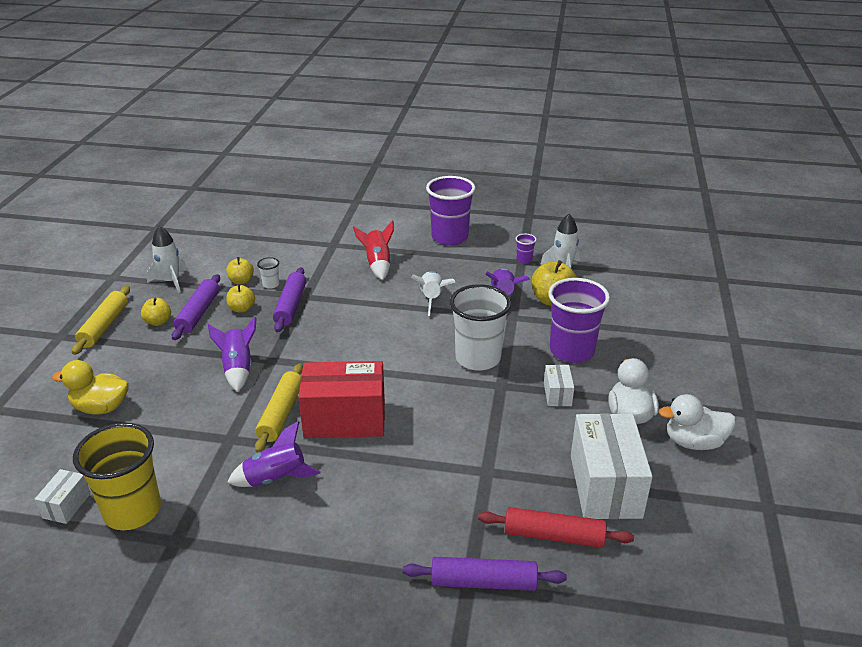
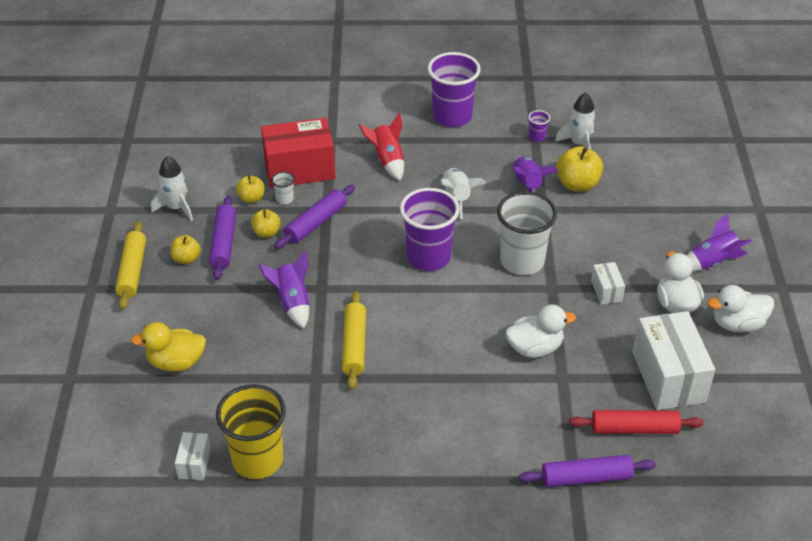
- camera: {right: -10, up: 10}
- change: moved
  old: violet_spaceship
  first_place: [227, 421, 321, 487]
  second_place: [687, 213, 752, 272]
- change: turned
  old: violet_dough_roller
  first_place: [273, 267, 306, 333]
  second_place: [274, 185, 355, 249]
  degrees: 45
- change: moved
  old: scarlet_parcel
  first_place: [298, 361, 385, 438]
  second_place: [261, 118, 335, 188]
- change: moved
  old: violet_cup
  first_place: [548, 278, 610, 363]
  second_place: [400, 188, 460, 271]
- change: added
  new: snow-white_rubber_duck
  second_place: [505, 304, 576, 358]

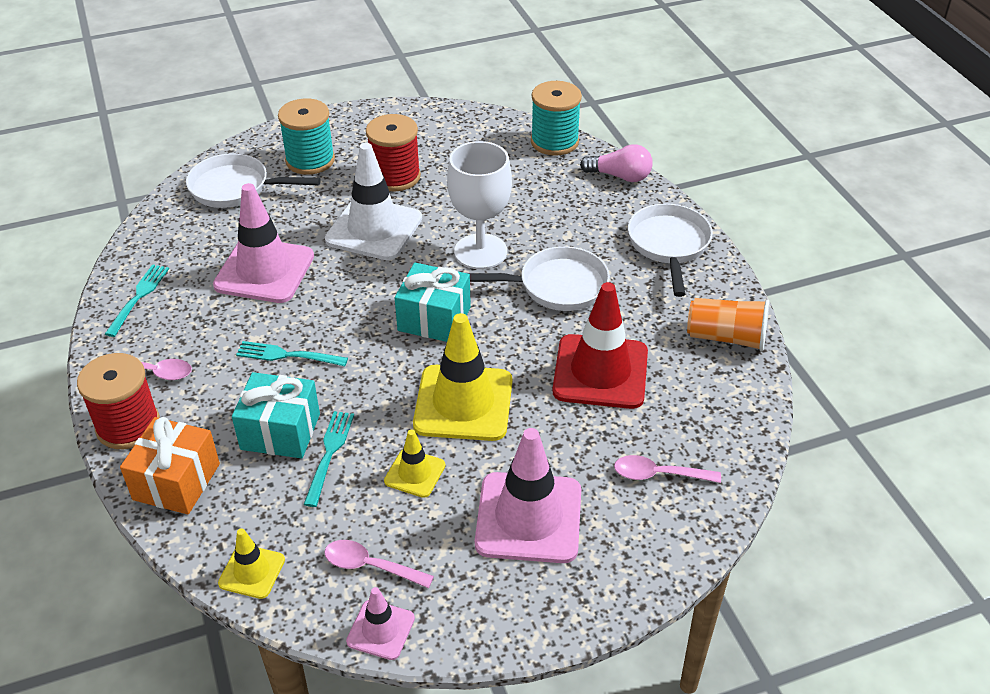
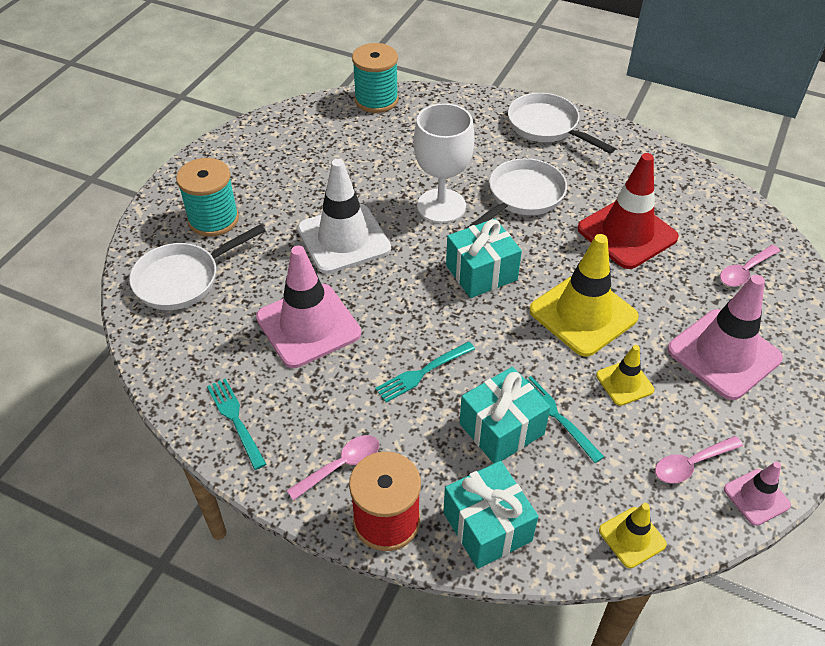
- camera: {right: -45, up: 5}
- change: recoloured
  old: orange-coloured_wrapped_gift
  new: teal_wrapped_gift
  first_place: [120, 417, 220, 514]
  second_place: [443, 461, 538, 569]
- change: removed
  old: scarlet_spool
  first_place: [366, 114, 421, 192]
- change: removed
  old: pink_light_bulb
  first_place: [580, 144, 653, 182]
- change: removed
  old: orange-coloured_cup
  first_place: [687, 298, 769, 351]

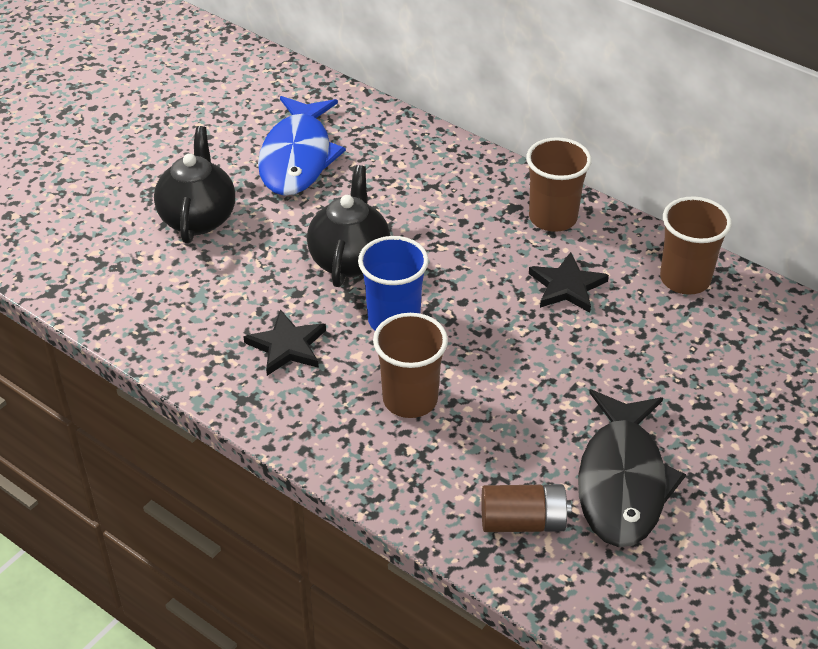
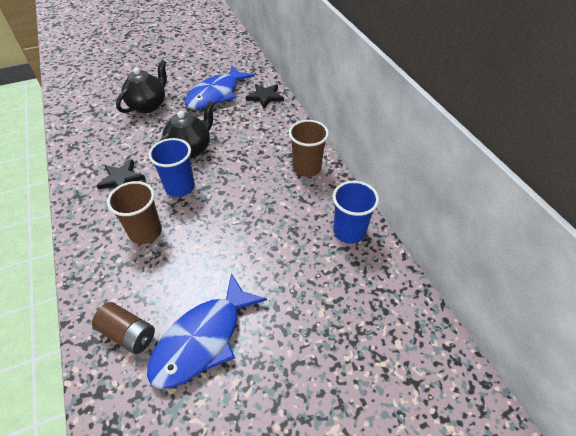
- camera: {right: 30, up: 5}
- change: moved
  old: jet-black_star
  first_place: [529, 252, 609, 313]
  second_place: [246, 84, 284, 109]
- change: recoloured
  old: jet-black_fish_figure
  new: royal_blue_fish_figure
  first_place: [578, 390, 686, 547]
  second_place: [147, 273, 267, 389]
- change: recoloured
  old: brown_cup
  new: royal_blue_cup
  first_place: [660, 197, 732, 295]
  second_place: [333, 181, 379, 244]

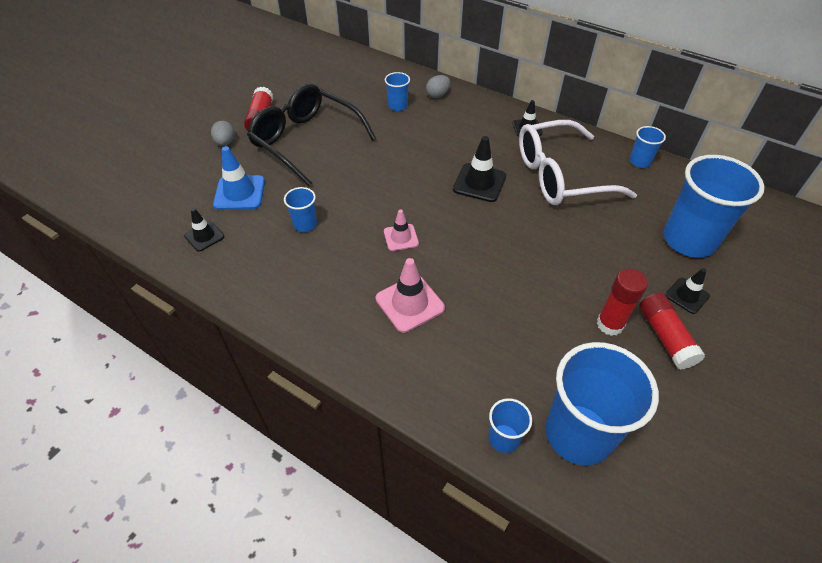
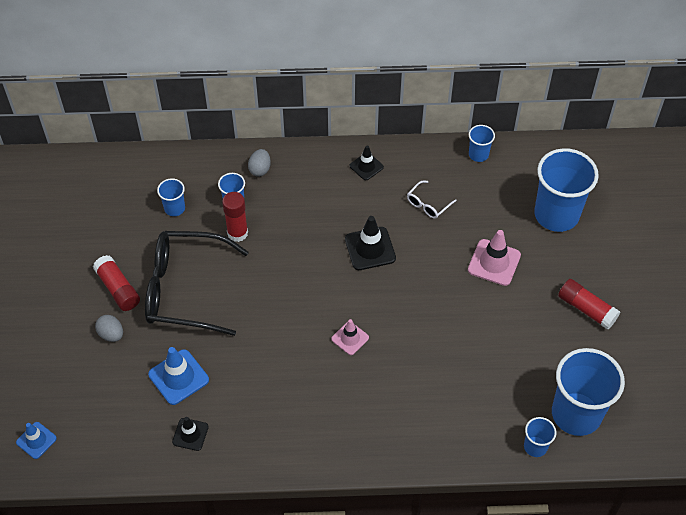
- camera: {right: -35, up: 5}
- change: moved
  old: royal_blue_cup
  first_place: [284, 187, 317, 232]
  second_place: [157, 178, 185, 216]
- change: moved
  old: pink_road_cone
  first_place: [376, 258, 445, 333]
  second_place: [468, 230, 521, 286]
- change: resized
  old: snow-white_glasses
  first_place: [519, 120, 637, 205]
  second_place: [407, 181, 457, 219]
  factor: 0.4
- change: moved
  old: scarlet_stick_of_glue
  first_place: [596, 269, 648, 336]
  second_place: [222, 192, 248, 242]
- change: removed
  old: jet-black_road_cone
  first_place: [665, 268, 710, 314]
- change: added
  new: royal_blue_road_cone
  second_place: [16, 422, 57, 459]

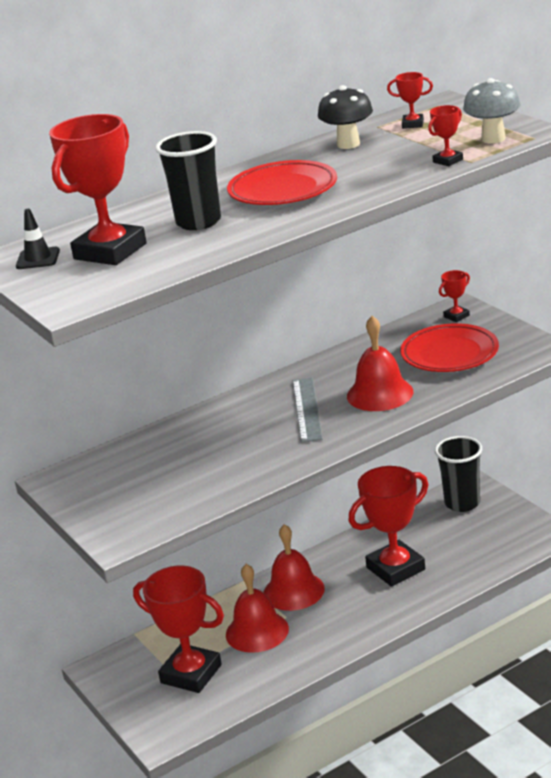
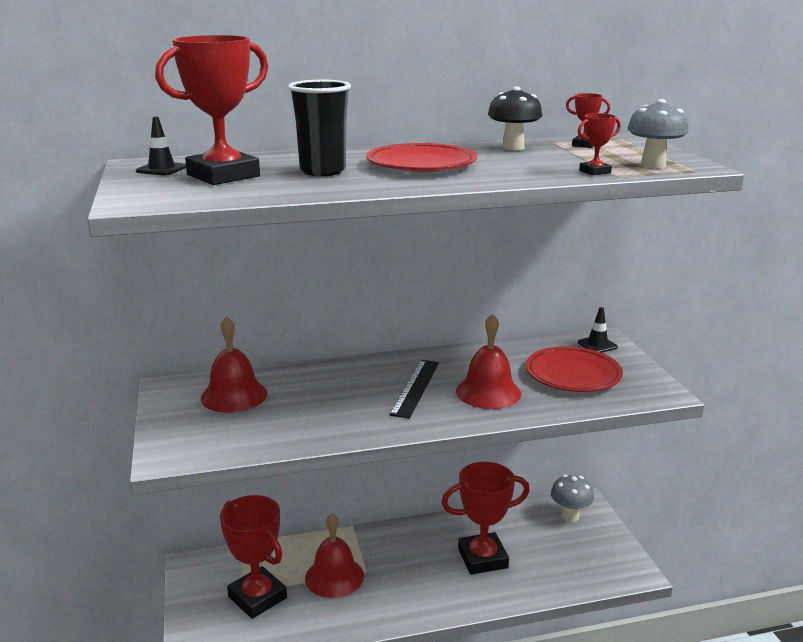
- camera: {right: 15, up: -5}
- change: moved
  old: scarlet_school_bell
  first_place: [264, 524, 325, 611]
  second_place: [201, 317, 267, 413]
- change: recoloured
  old: ash-grey_ruler
  new: jet-black_ruler
  first_place: [293, 378, 322, 442]
  second_place: [390, 360, 439, 419]
- change: replaced
  old: jet-black_cup
  new: ash-grey_mushroom
  first_place: [435, 436, 482, 512]
  second_place: [551, 475, 594, 522]
- change: replaced
  old: scarlet_prize_cup
  new: jet-black_road_cone
  first_place: [439, 270, 470, 322]
  second_place: [578, 307, 618, 353]

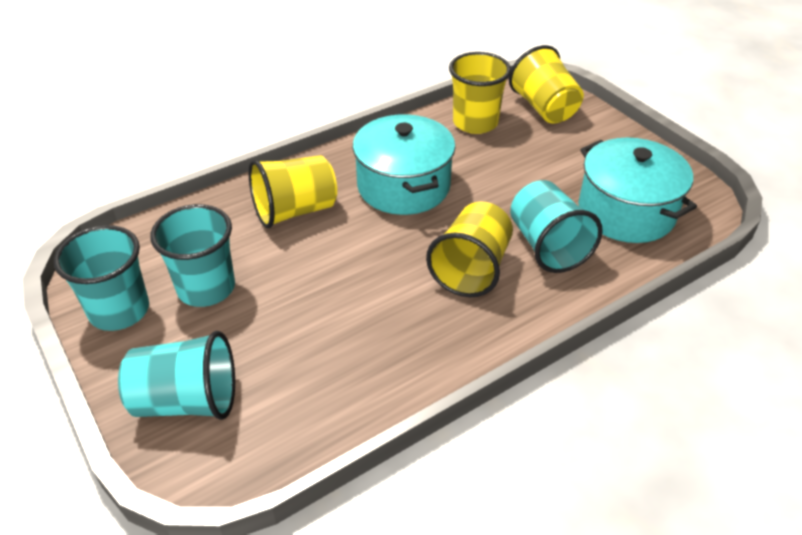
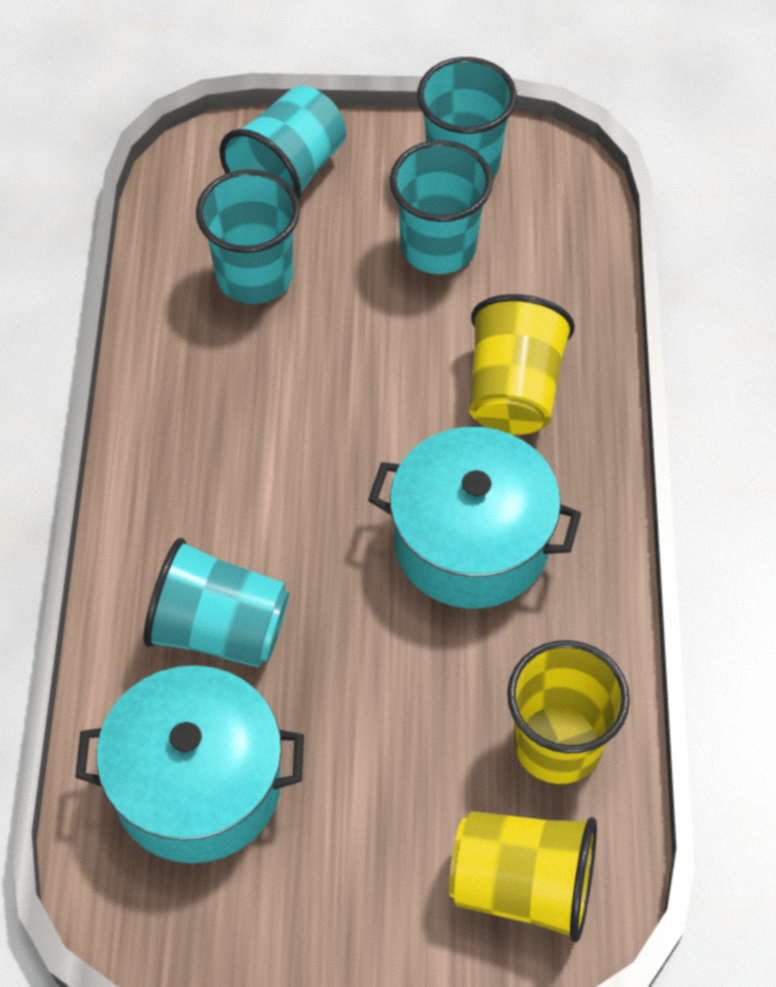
- camera: {right: 125, up: 15}
- change: removed
  old: yellow_cup
  first_place: [426, 201, 513, 297]
- change: added
  new: teal_cup
  second_place: [196, 169, 300, 304]

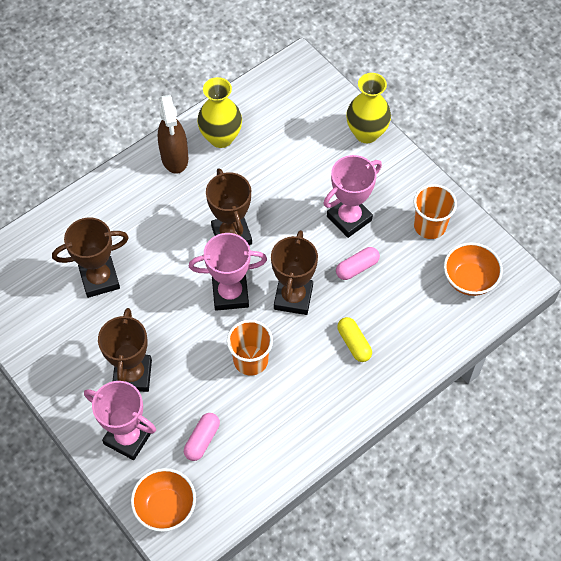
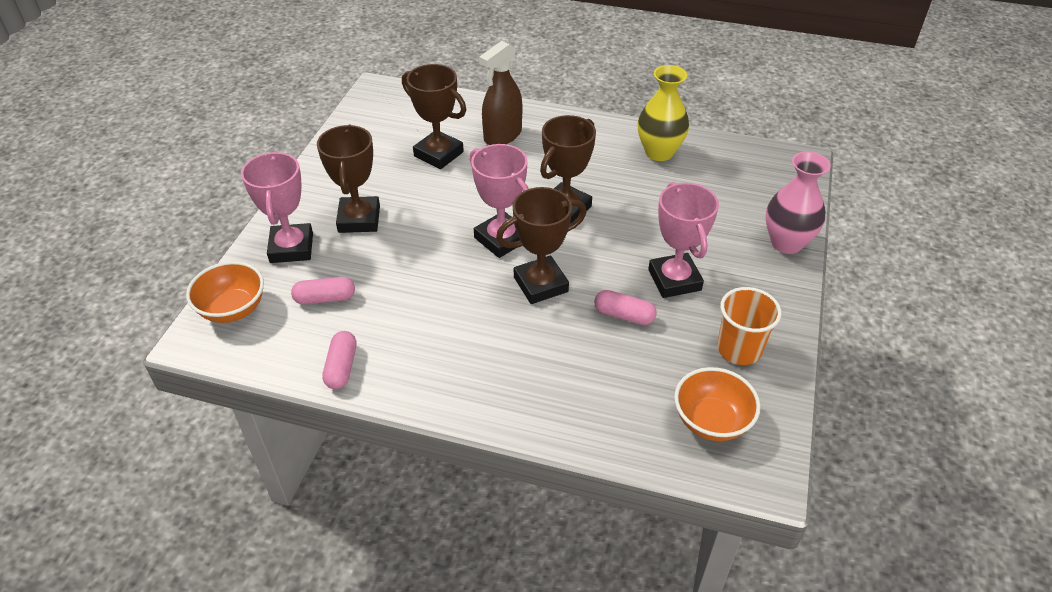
- camera: {right: 55, up: -15}
- change: turned
  old: brown_prize_cup
  first_place: [98, 308, 152, 392]
  second_place: [317, 125, 380, 233]
  degrees: -60
- change: moved
  old: brown_sprayer
  first_place: [158, 95, 188, 174]
  second_place: [479, 41, 522, 145]
- change: removed
  old: orange-coloured_cup
  first_place: [227, 320, 273, 376]
- change: turned
  old: pink_prize_cup
  first_place: [323, 155, 382, 238]
  second_place: [648, 182, 719, 298]
  degrees: 60
- change: removed
  old: yellow_pill
  first_place: [337, 317, 372, 362]
- change: recoloured
  old: yellow_flower_vase
  new: pink_flower_vase
  first_place: [346, 73, 391, 143]
  second_place: [766, 151, 831, 254]
- change: added
  new: pink_pill
  second_place: [322, 331, 356, 389]

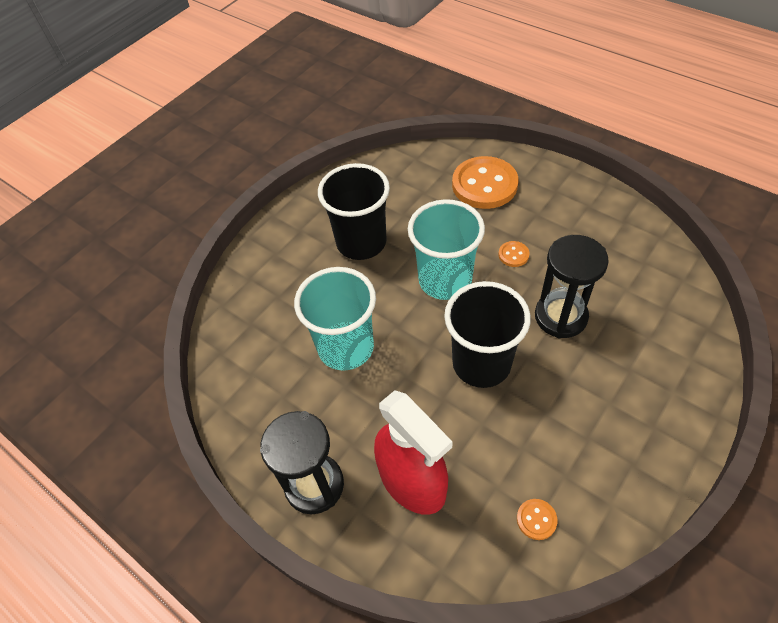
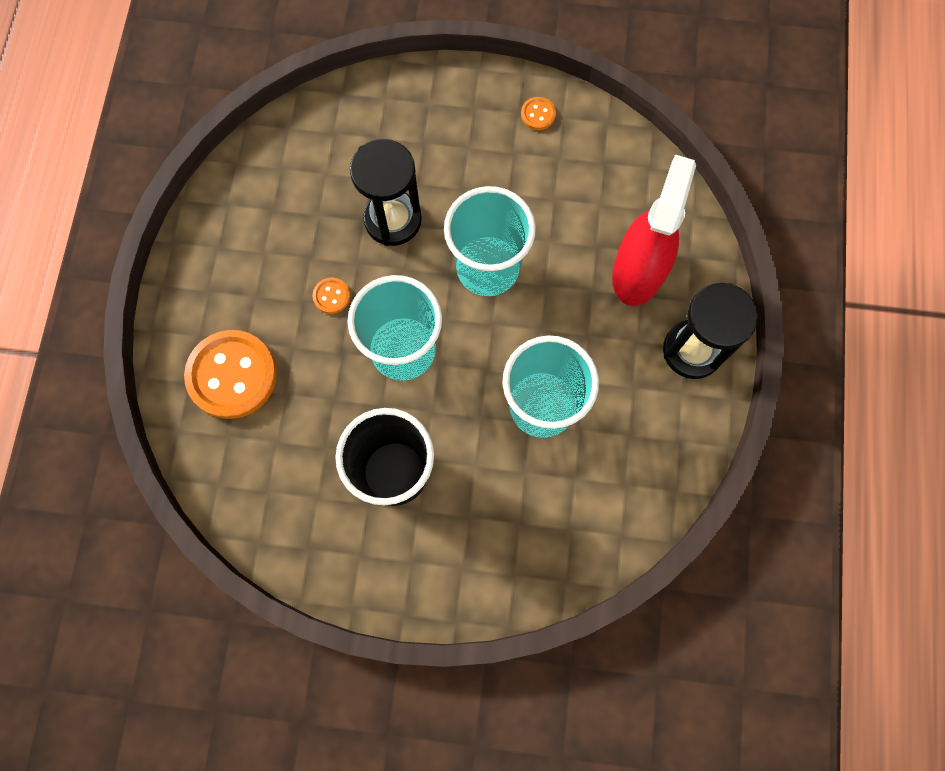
- camera: {right: -125, up: 20}
- change: recoloured
  old: jet-black_cup
  new: teal_cup
  first_place: [444, 281, 531, 388]
  second_place: [444, 186, 536, 296]
- change: moved
  old: orange-coloured_sewing_button
  first_place: [517, 499, 557, 540]
  second_place: [521, 97, 556, 130]

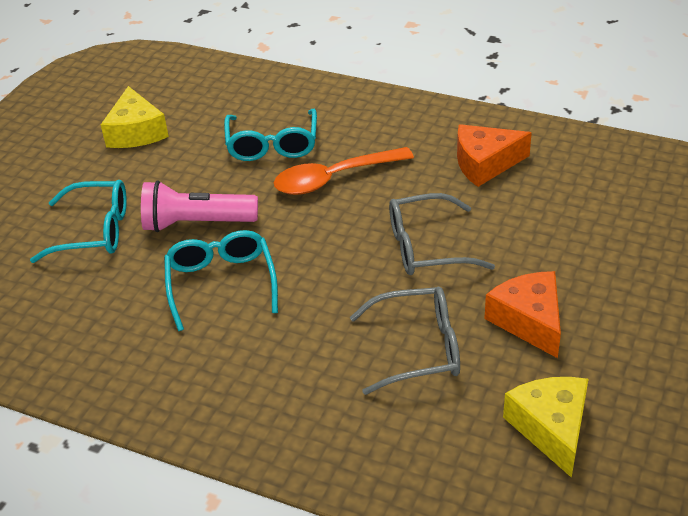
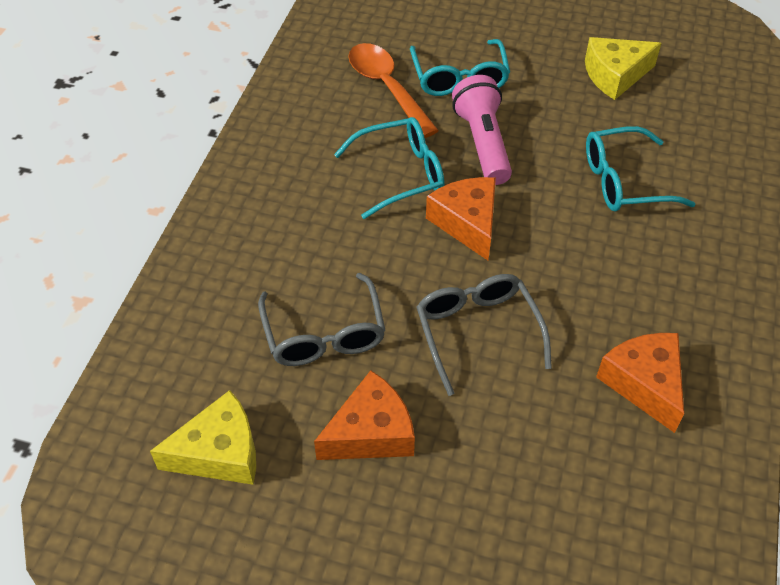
- camera: {right: 80, up: 10}
- change: moved
  old: orange-coloured_spoon
  first_place: [274, 147, 414, 195]
  second_place: [348, 43, 439, 138]
- change: added
  new: orange-coloured_cheese_wedge
  second_place: [426, 177, 496, 260]

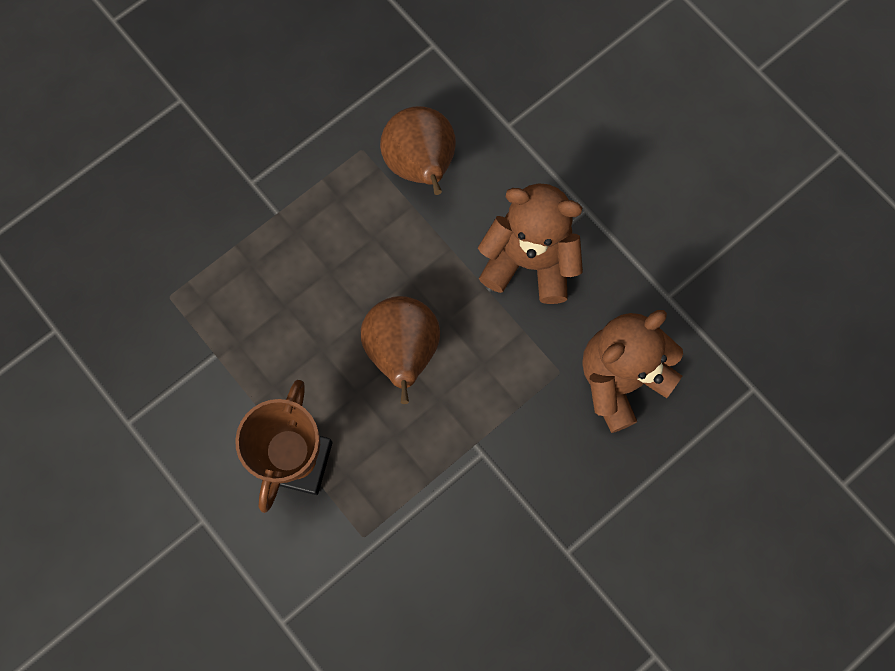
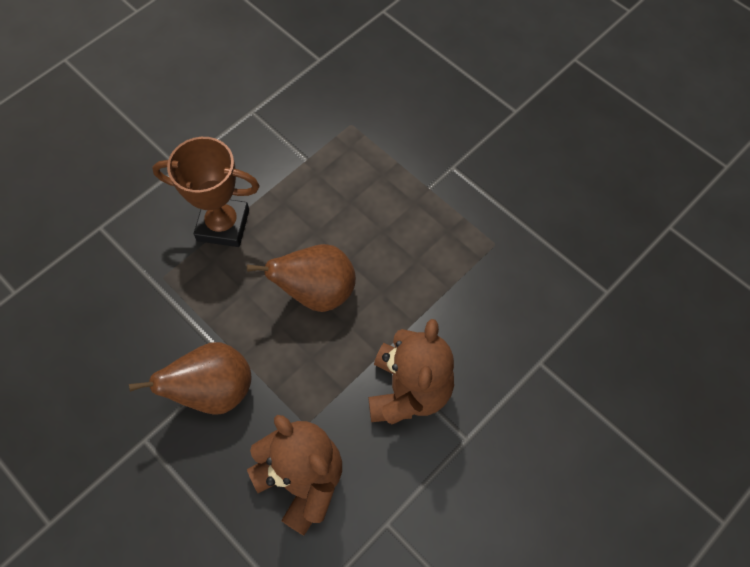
- camera: {right: 85, up: -10}
- change: moved
  old: brown_toy_pear
  first_place: [380, 106, 456, 195]
  second_place: [129, 342, 251, 415]

